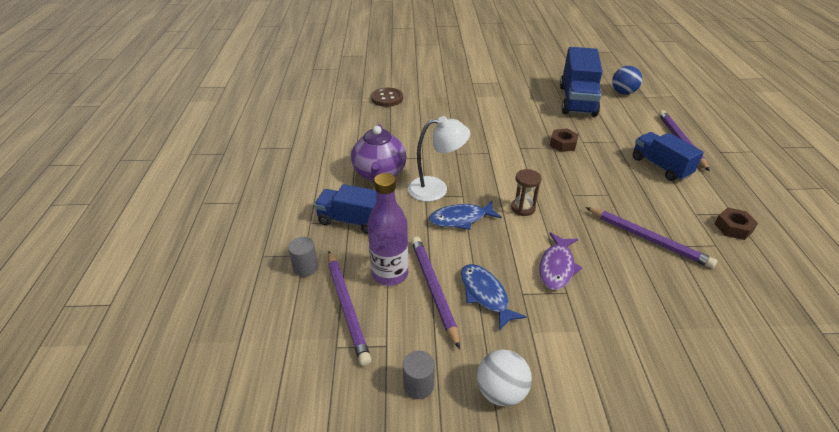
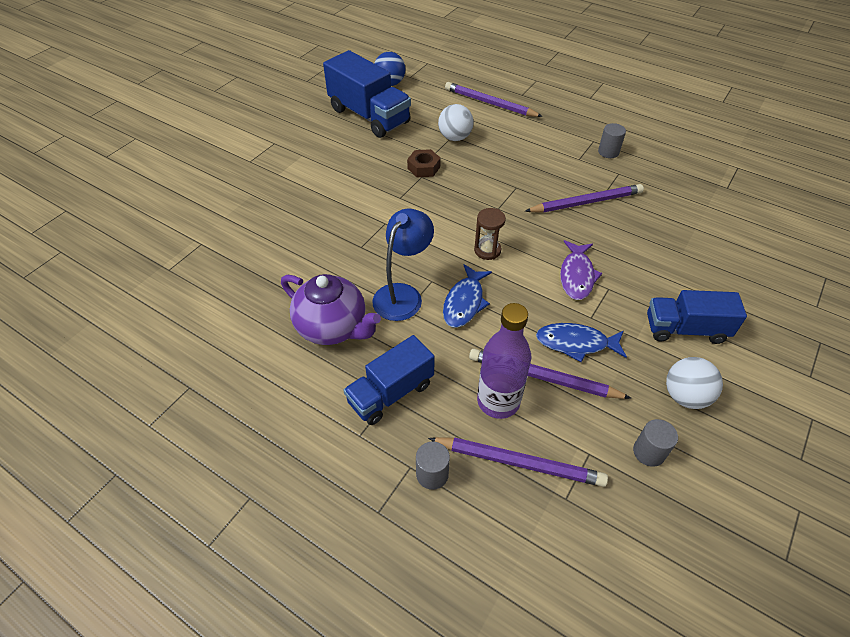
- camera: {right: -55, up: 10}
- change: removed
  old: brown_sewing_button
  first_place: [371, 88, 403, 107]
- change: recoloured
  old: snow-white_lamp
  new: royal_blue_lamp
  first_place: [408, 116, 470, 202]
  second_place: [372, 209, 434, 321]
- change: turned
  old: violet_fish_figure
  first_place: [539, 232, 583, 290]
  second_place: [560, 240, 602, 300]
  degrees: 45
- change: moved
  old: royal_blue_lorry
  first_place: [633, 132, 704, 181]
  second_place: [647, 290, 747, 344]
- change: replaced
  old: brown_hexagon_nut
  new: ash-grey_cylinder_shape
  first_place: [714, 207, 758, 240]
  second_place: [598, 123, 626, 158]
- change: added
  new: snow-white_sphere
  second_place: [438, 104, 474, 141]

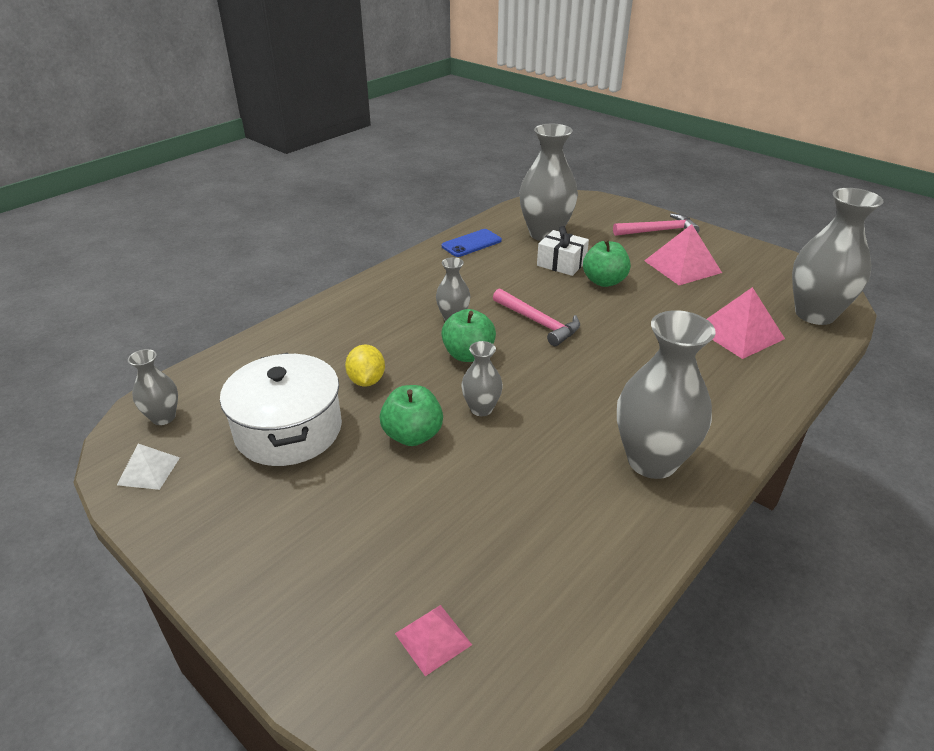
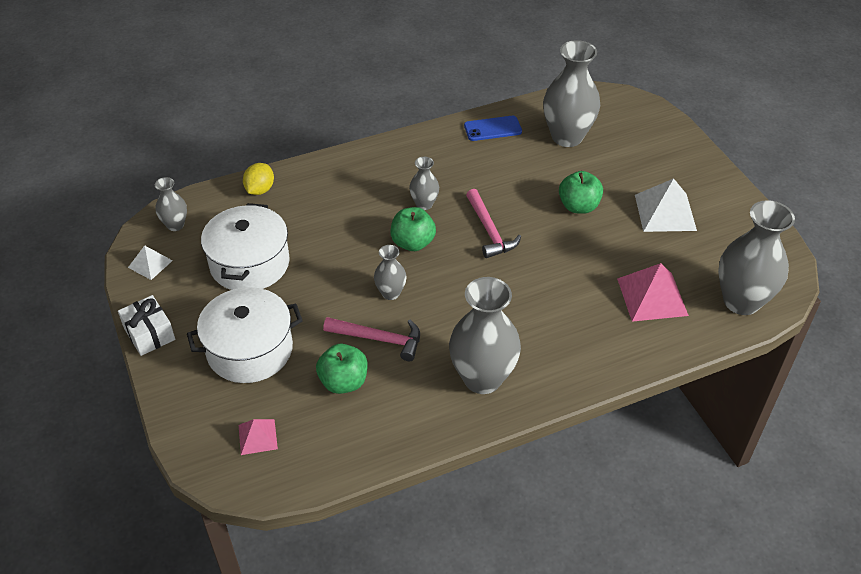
- camera: {right: 25, up: 10}
- change: moved
  old: yellow_toy_lemon
  first_place: [345, 345, 385, 387]
  second_place: [243, 163, 274, 195]
- change: moved
  old: emerald_apple
  first_place: [380, 385, 443, 446]
  second_place: [316, 344, 368, 394]
- change: moved
  old: snow-white_wrapped_gift
  first_place: [537, 226, 589, 276]
  second_place: [118, 295, 175, 356]
- change: moved
  old: pink_carpenter's_hammer
  first_place: [613, 213, 700, 236]
  second_place: [323, 317, 420, 361]
- change: recoloured
  old: pink_pyramid
  new: snow-white_pyramid
  first_place: [644, 224, 722, 285]
  second_place: [635, 178, 697, 232]
- change: added
  new: snow-white_cooking_pot
  second_place: [187, 287, 303, 383]

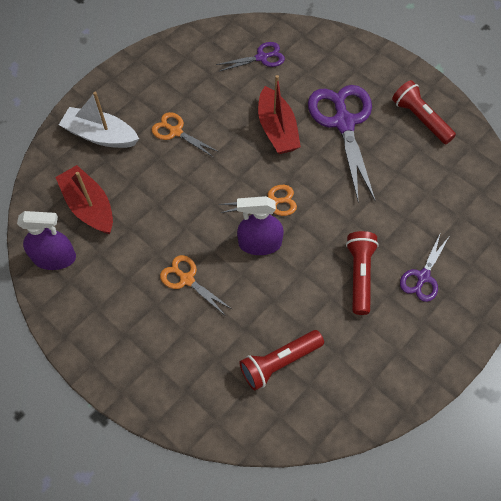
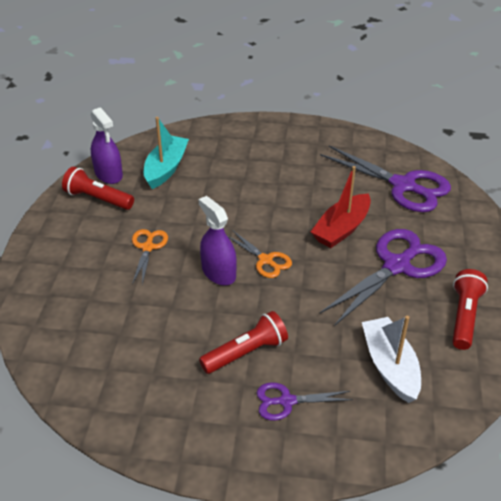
- camera: {right: 55, up: -20}
- change: recoloured
  old: scarlet_boat
  new: teal_boat
  first_place: [55, 165, 113, 234]
  second_place: [144, 117, 189, 189]
- change: moved
  old: snow-white_boat
  first_place: [59, 92, 139, 148]
  second_place: [362, 316, 421, 403]
- change: removed
  old: orange-coloured_shears
  first_place: [152, 112, 219, 157]
- change: resized
  old: violet_shears
  first_place: [216, 42, 285, 72]
  second_place: [320, 145, 451, 212]
  factor: 1.92
- change: moved
  old: scarlet_flashlight
  first_place: [240, 330, 324, 390]
  second_place: [62, 167, 134, 210]

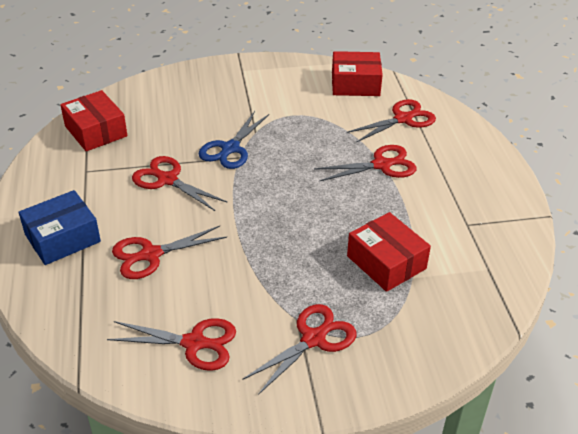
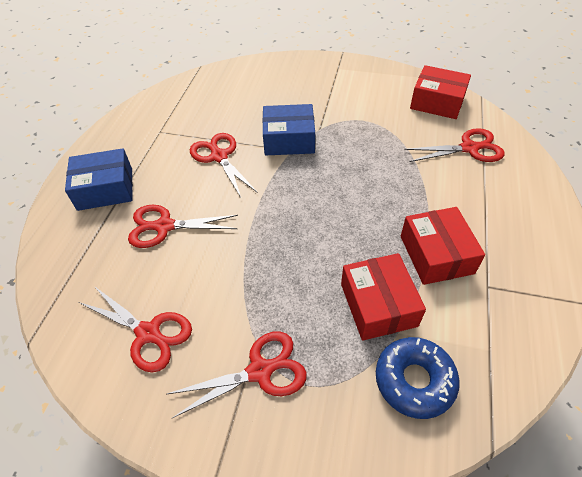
- camera: {right: 25, up: 10}
- change: moved
  old: scarlet_parcel
  first_place: [60, 90, 127, 151]
  second_place: [401, 207, 485, 285]
- change: replaced
  old: royal_blue_shears
  new: royal_blue_parcel
  first_place: [199, 111, 269, 169]
  second_place: [262, 104, 315, 155]
- change: removed
  old: scarlet_shears
  first_place: [314, 145, 416, 181]
- change: added
  new: royal_blue_doughnut
  second_place: [376, 337, 460, 419]

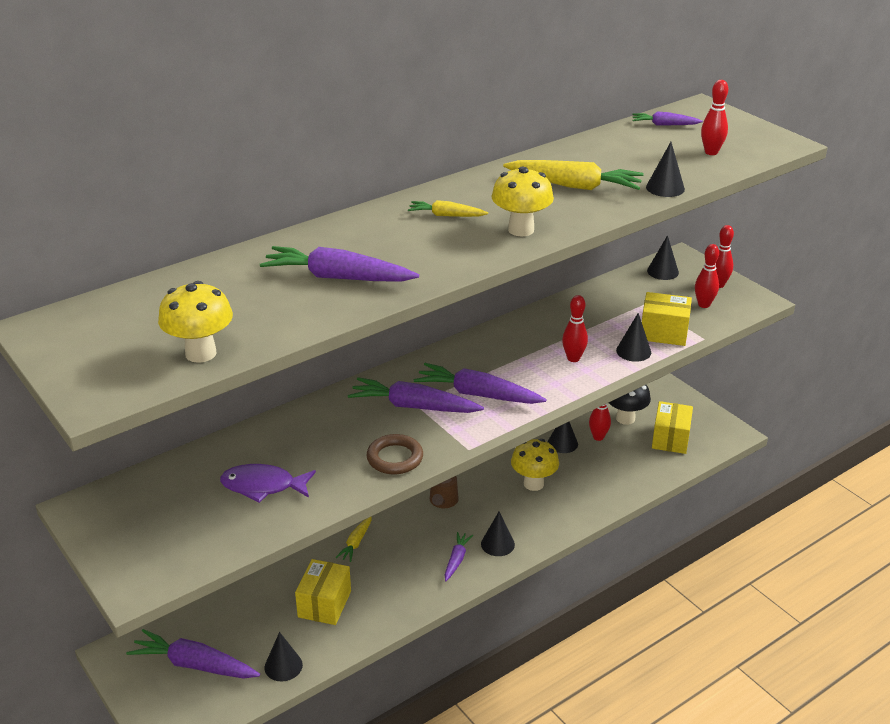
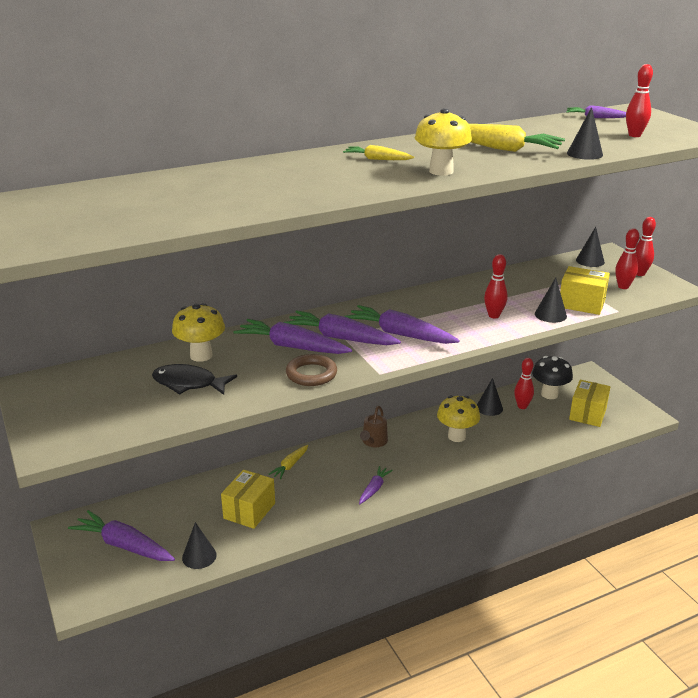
- camera: {right: 10, up: -5}
- change: moved
  old: yellow_mushroom
  first_place: [158, 281, 233, 363]
  second_place: [172, 303, 225, 362]
- change: recoloured
  old: violet_fish_figure
  new: jet-black_fish_figure
  first_place: [220, 464, 316, 503]
  second_place: [152, 364, 237, 395]
- change: moved
  old: violet_root_vegetable
  first_place: [260, 246, 419, 282]
  second_place: [233, 319, 352, 354]
- change: removed
  old: jet-black_cone
  first_place: [481, 511, 515, 556]

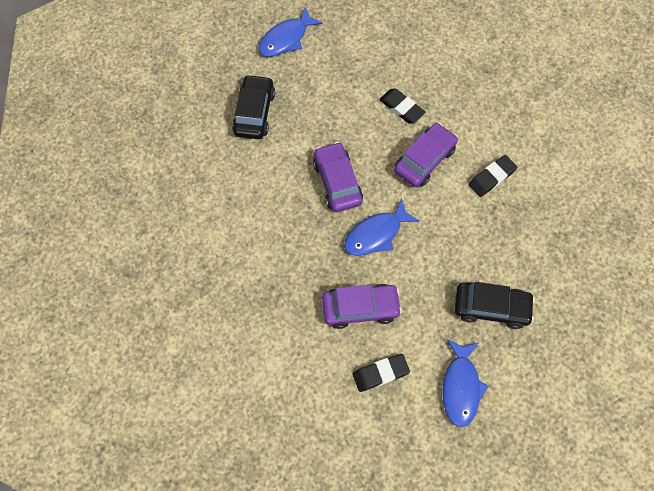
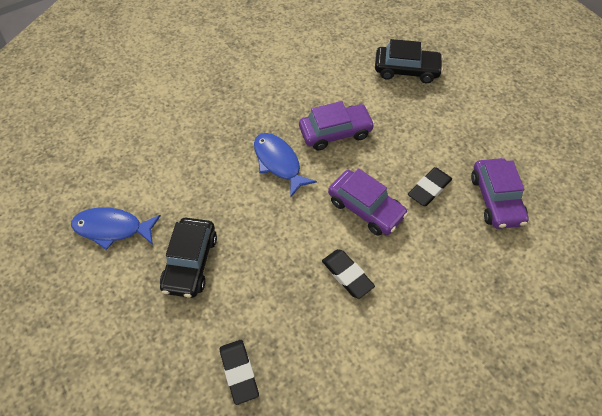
- camera: {right: 90, up: -10}
- change: removed
  old: royal_blue_fish_figure
  first_place: [258, 8, 323, 57]
- change: moved
  old: violet_car
  first_place: [322, 284, 402, 329]
  second_place: [471, 158, 529, 229]
- change: moved
  old: jet-black_gum_eraser
  first_place: [353, 354, 410, 392]
  second_place: [220, 340, 259, 405]

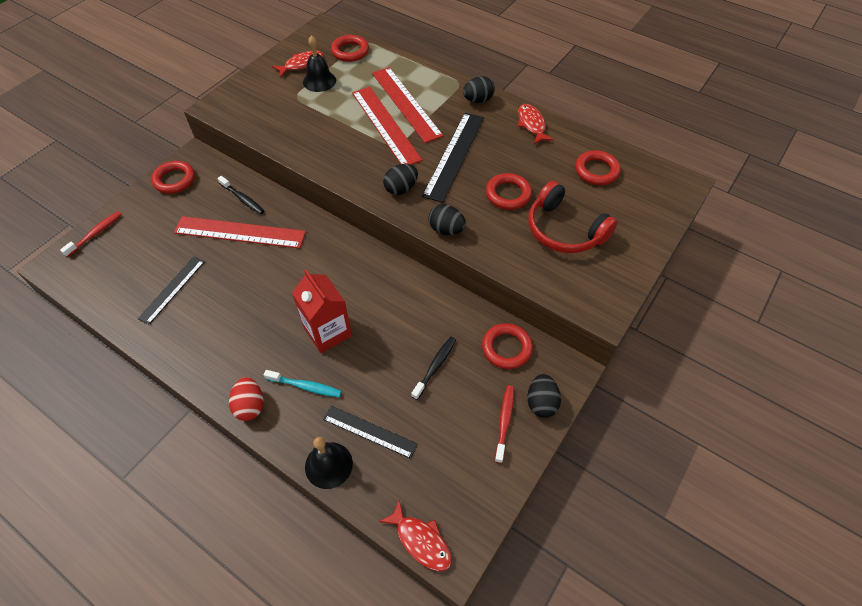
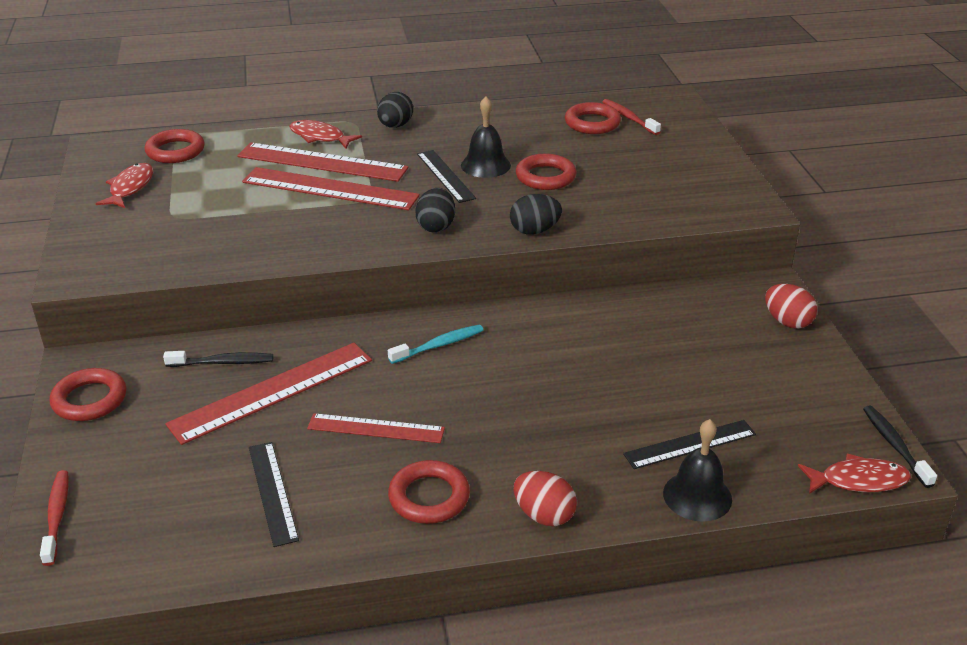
- camera: {right: -45, up: -20}
- change: moved
  old: teal_dental_brush
  first_place: [264, 370, 342, 397]
  second_place: [388, 325, 483, 364]
- change: removed
  old: scarlet_juice_carton
  first_place: [292, 270, 352, 353]
- change: moved
  old: jet-black_school_bell
  first_place: [303, 35, 336, 92]
  second_place: [461, 96, 511, 178]
- change: moved
  old: jet-black_dental_brush
  first_place: [411, 337, 456, 400]
  second_place: [863, 405, 937, 488]
- change: resized
  old: jet-black_ruler
  first_place: [422, 113, 484, 203]
  second_place: [417, 150, 476, 203]
  factor: 0.61
- change: moved
  old: scarlet_ring
  first_place: [482, 323, 533, 369]
  second_place: [388, 460, 470, 524]
- change: moved
  old: scarlet_dental_brush
  first_place: [495, 385, 514, 463]
  second_place: [602, 99, 661, 135]
- change: moved
  old: scarlet_fish_figure
  first_place: [518, 104, 554, 144]
  second_place: [289, 120, 362, 149]
- change: recoloured
  old: jet-black_egg
  new: scarlet_egg
  first_place: [527, 374, 561, 418]
  second_place: [765, 284, 817, 329]
- change: removed
  old: scarlet_headset
  first_place: [528, 181, 617, 253]
- change: added
  new: scarlet_ruler
  second_place: [307, 413, 445, 443]

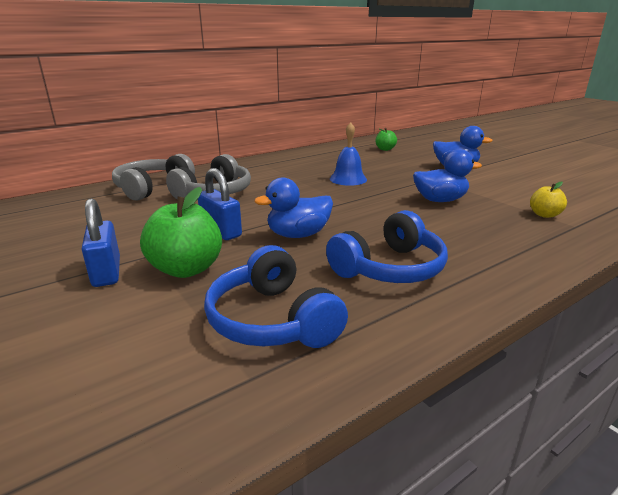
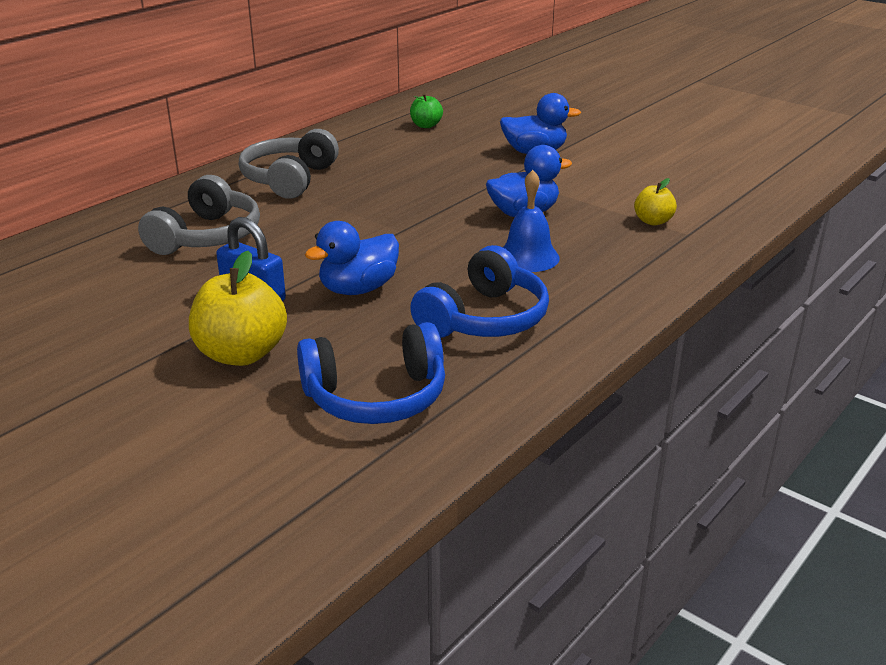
- camera: {right: -15, up: 5}
- change: removed
  old: royal_blue_lock
  first_place: [82, 198, 120, 287]
- change: moved
  old: ash-grey_headset
  first_place: [112, 154, 195, 201]
  second_place: [239, 129, 339, 199]
- change: recoloured
  old: emerald_apple
  new: yellow_apple
  first_place: [140, 187, 222, 278]
  second_place: [189, 251, 287, 366]
- change: turned
  old: royal_blue_headset
  first_place: [204, 245, 348, 348]
  second_place: [297, 322, 445, 424]
  degrees: -60
- change: moved
  old: royal_blue_school_bell
  first_place: [330, 122, 367, 186]
  second_place: [503, 170, 559, 272]

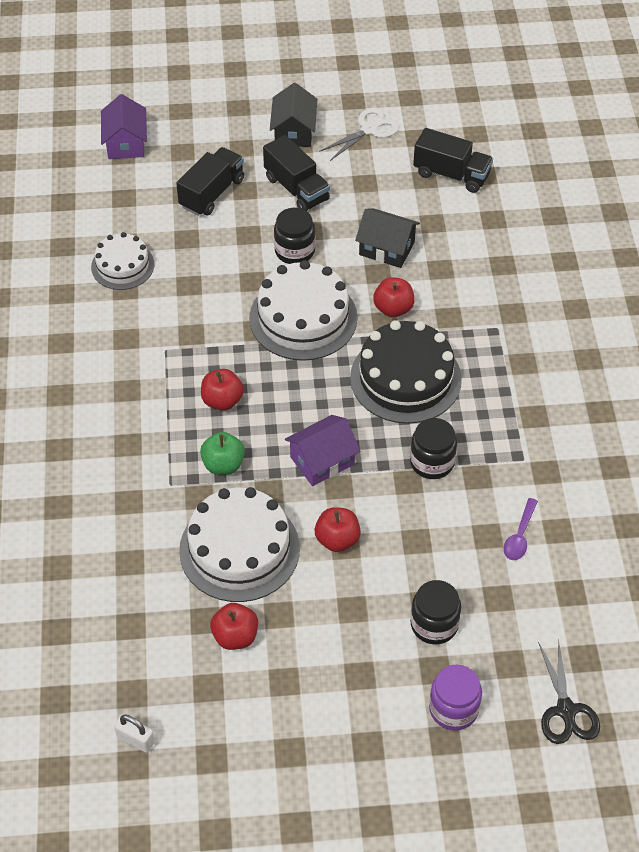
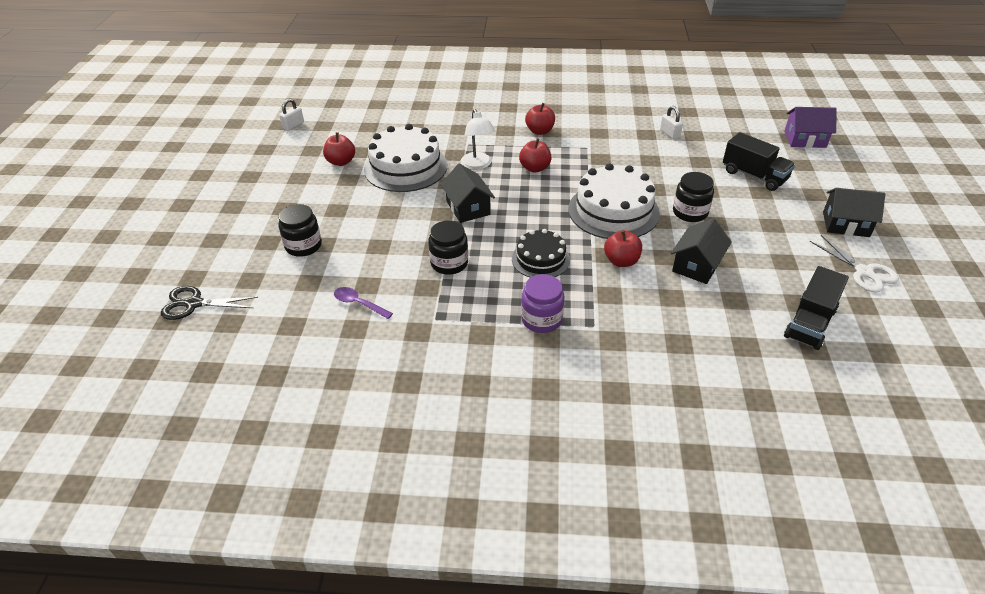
- camera: {right: 100, up: -10}
- change: replaced
  old: snow-white_gateau
  new: snow-white_lock
  first_place: [91, 232, 154, 290]
  second_place: [660, 106, 683, 139]
- change: replaced
  old: emerald_apple
  new: snow-white_lamp
  first_place: [200, 432, 245, 475]
  second_place: [460, 109, 495, 170]
- change: removed
  old: jet-black_lorry
  first_place: [263, 135, 330, 211]
- change: recoloured
  old: violet_house
  new: jet-black_house
  first_place: [285, 415, 360, 486]
  second_place: [441, 164, 495, 223]
- change: moved
  old: scarlet_apple
  first_place: [315, 507, 361, 552]
  second_place: [525, 103, 555, 135]
- change: resized
  old: jet-black_gateau
  first_place: [350, 320, 462, 424]
  second_place: [512, 229, 570, 278]
  factor: 0.6
- change: moved
  old: violet_jar
  first_place: [429, 665, 482, 731]
  second_place: [521, 274, 564, 333]

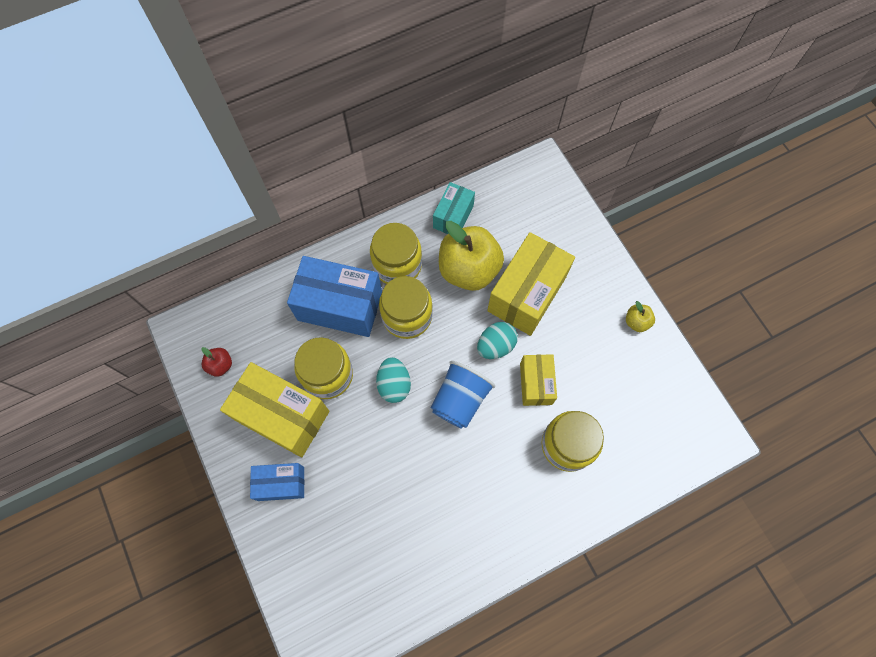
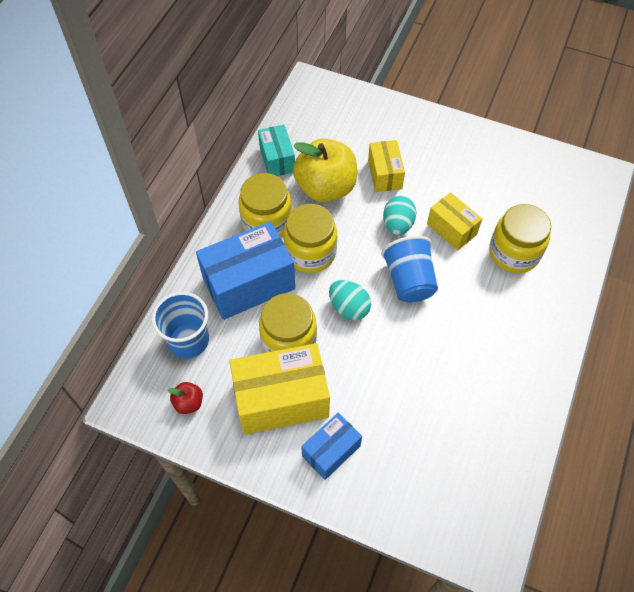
- camera: {right: -40, up: -10}
- change: resized
  old: yellow_parcel
  first_place: [487, 232, 575, 336]
  second_place: [368, 140, 405, 192]
  factor: 0.57
- change: removed
  old: yellow_apple
  first_place: [626, 301, 655, 332]
- change: added
  new: royal_blue_cup
  second_place: [152, 292, 209, 358]

